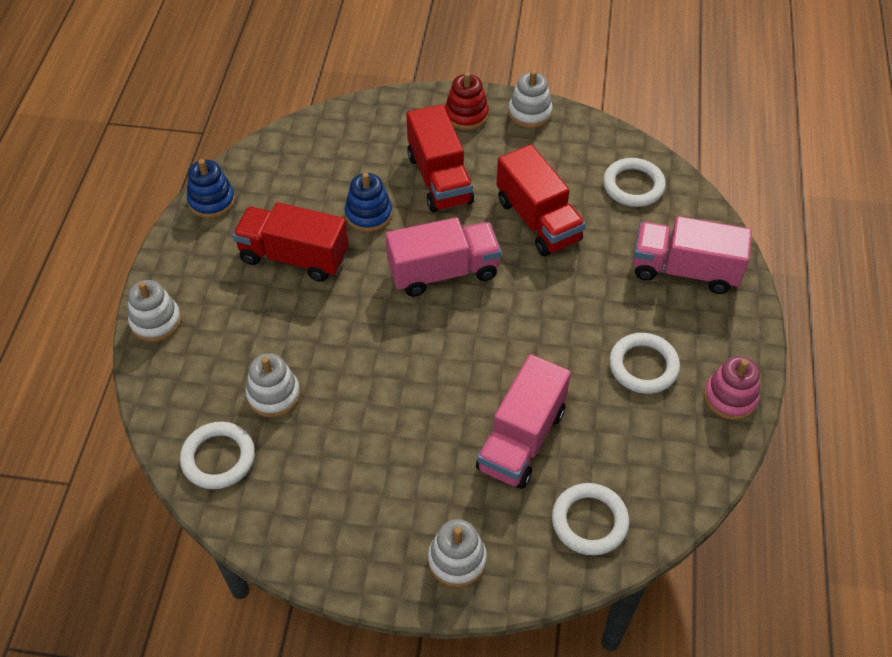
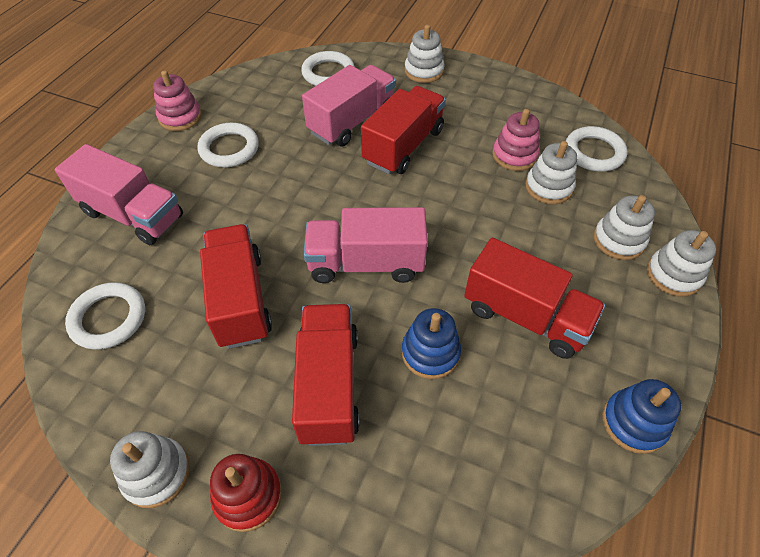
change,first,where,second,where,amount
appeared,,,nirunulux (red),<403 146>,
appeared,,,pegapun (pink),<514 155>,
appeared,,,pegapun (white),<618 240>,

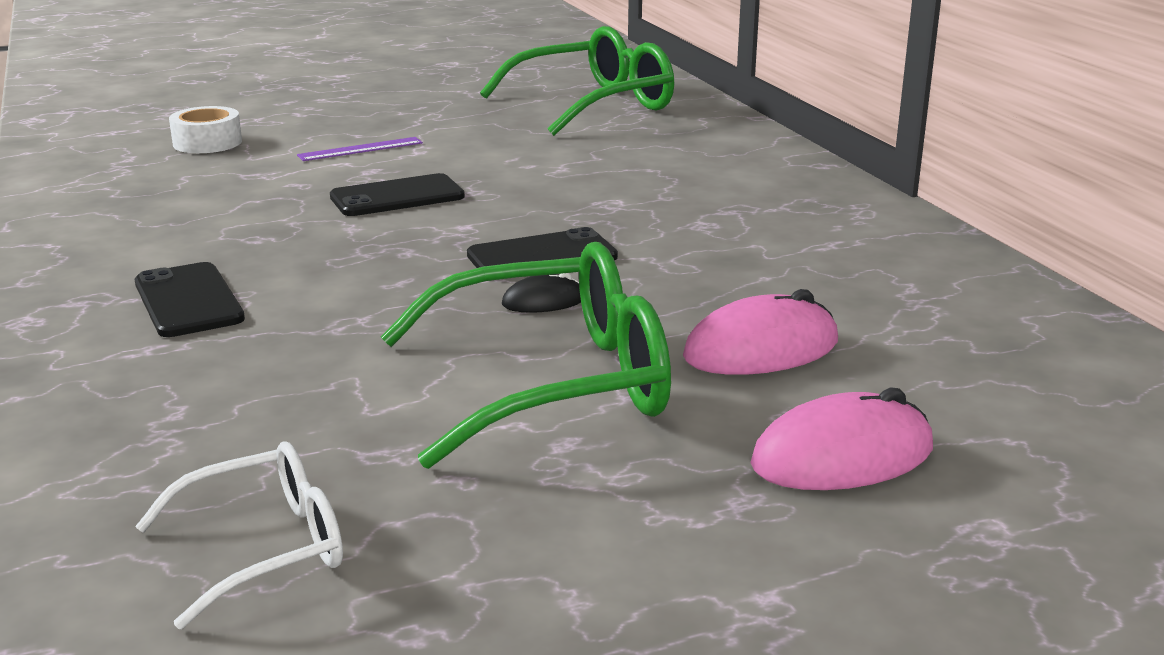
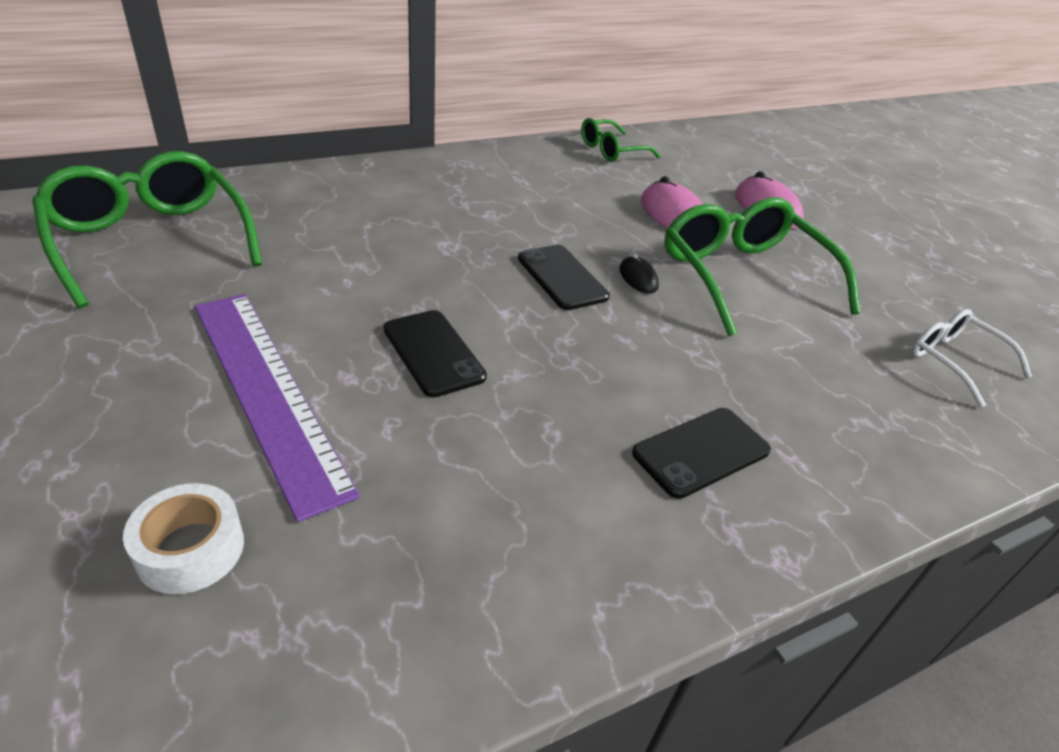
change,first,where,second,where,amount
size,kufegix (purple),<360 149>,,<267 391>,x2.30
appeared,,,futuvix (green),<612 150>,

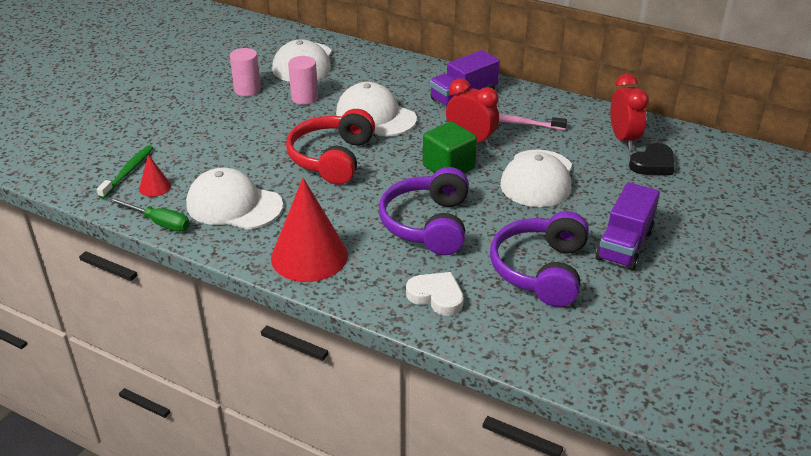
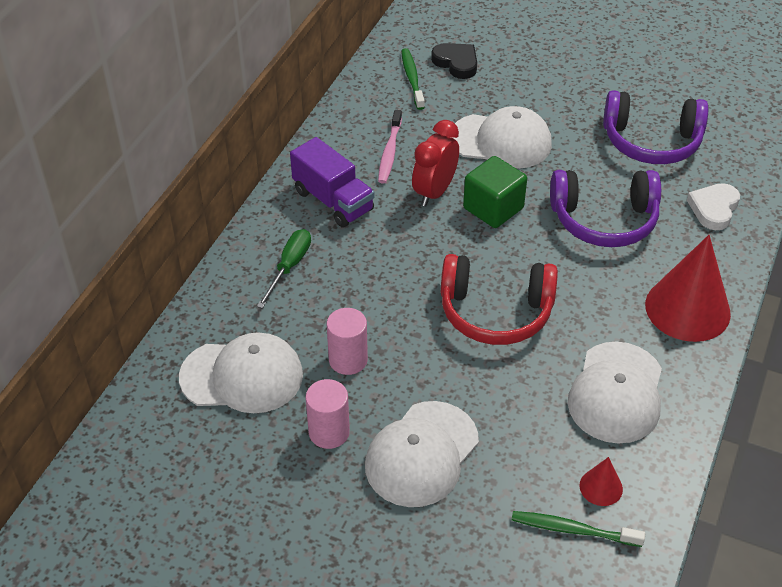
change,first,where,second,where,amount
relocated,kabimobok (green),<159 222>,,<289 267>,
relocated,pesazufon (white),<375 116>,,<421 454>,
exchanged,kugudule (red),<623 139>,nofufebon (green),<412 79>,
missing,nirunulux (purple),<624 245>,,,

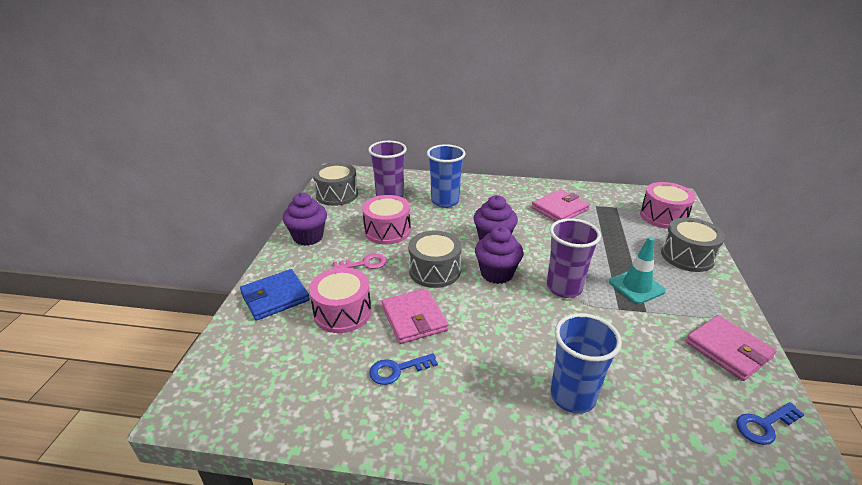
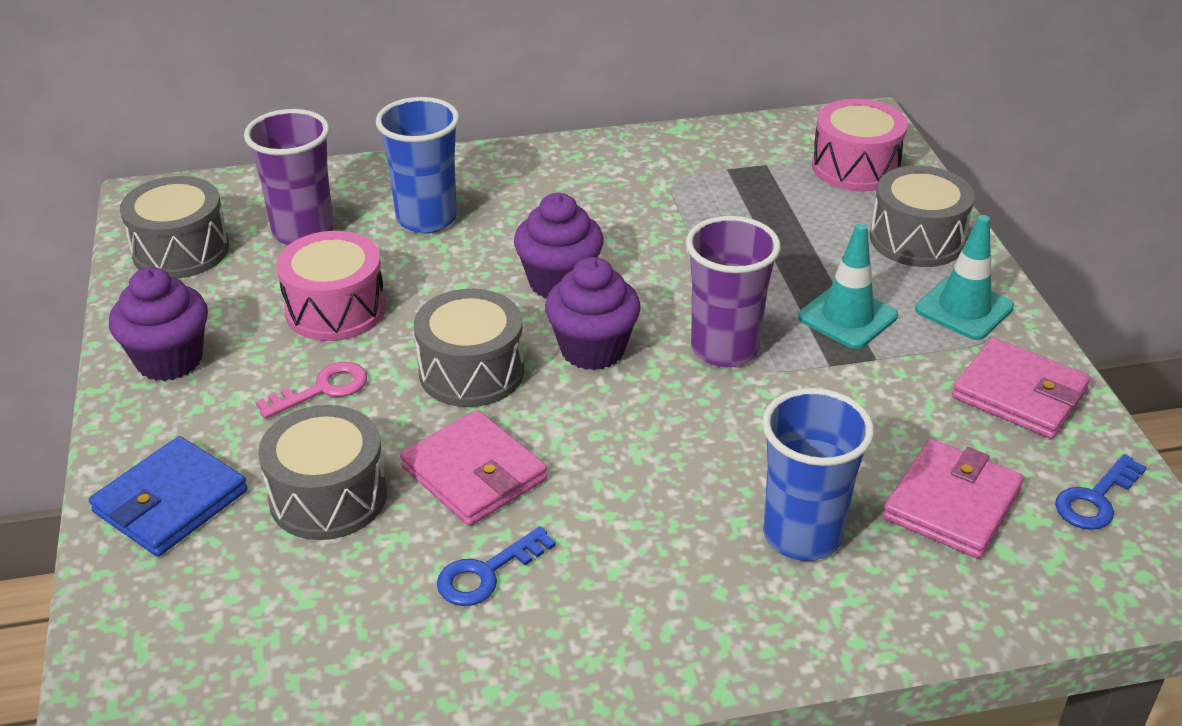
change,first,where,second,where,amount
colour,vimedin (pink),<342 312>,vimedin (grey),<328 497>,
relocated,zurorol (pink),<559 209>,,<952 504>,
appeared,,,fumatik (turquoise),<964 308>,

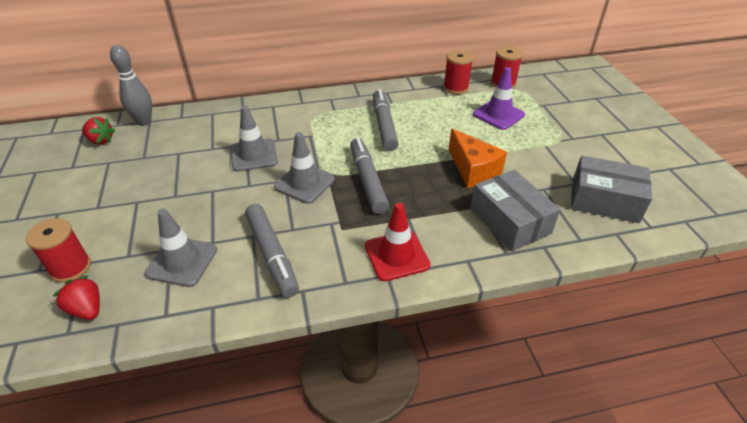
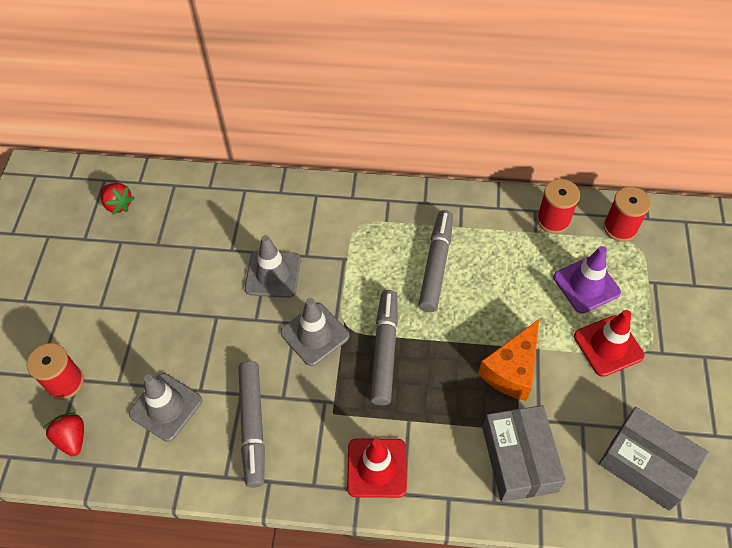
change,first,where,second,where,amount
spun,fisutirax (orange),<473 170>,,<512 370>,45 degrees clockwise
appeared,,,fumatik (red),<608 346>,
missing,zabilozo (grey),<144 122>,,,

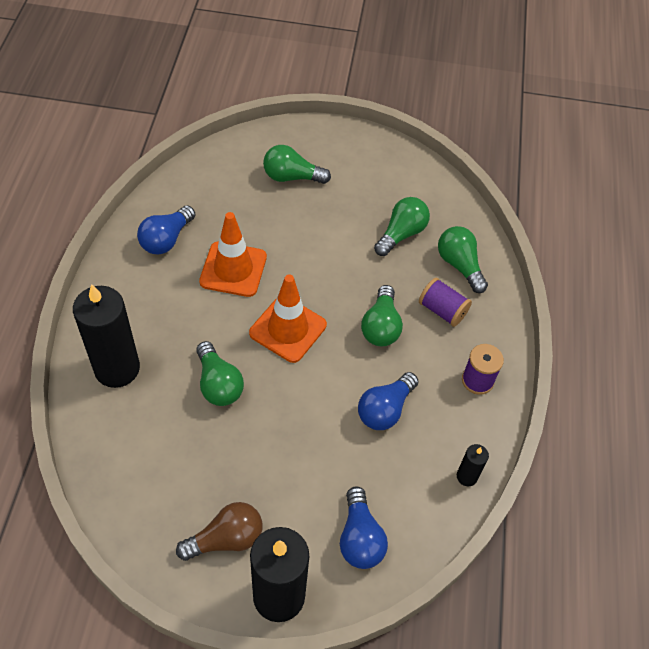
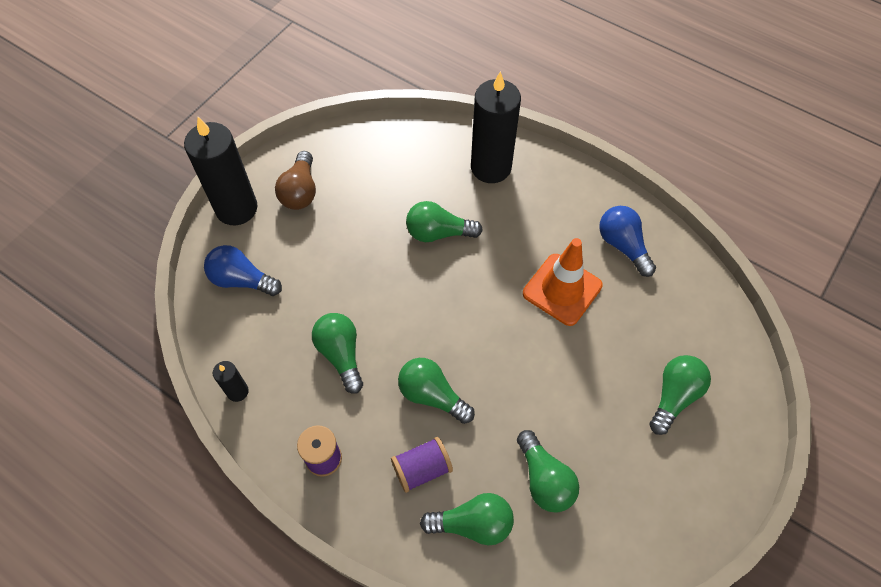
change,first,where,second,where,amount
colour,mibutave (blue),<385 409>,mibutave (green),<341 354>,
missing,fumatik (orange),<288 329>,,,

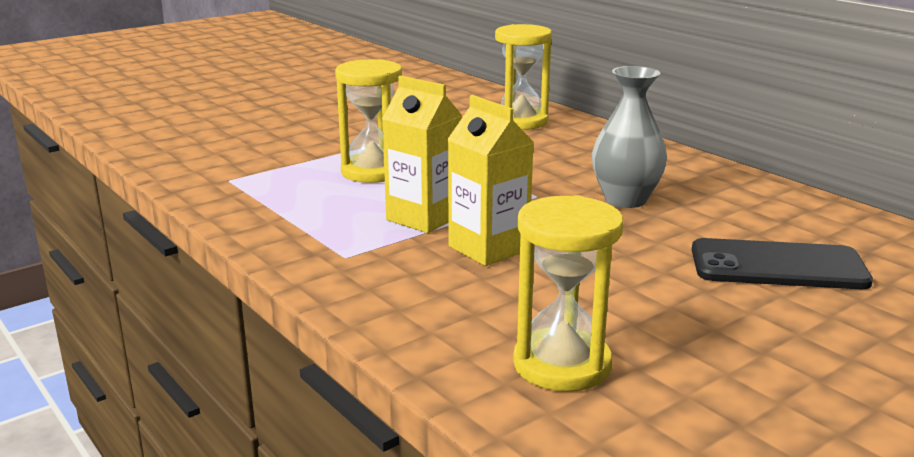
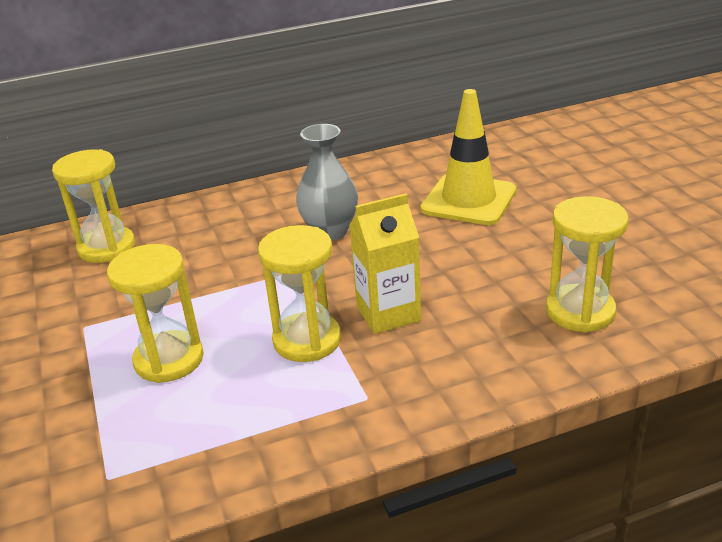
change,first,where,second,where,amount
exchanged,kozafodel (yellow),<423 218>,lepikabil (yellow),<307 340>,
exchanged,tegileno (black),<778 266>,fumatik (yellow),<468 200>,

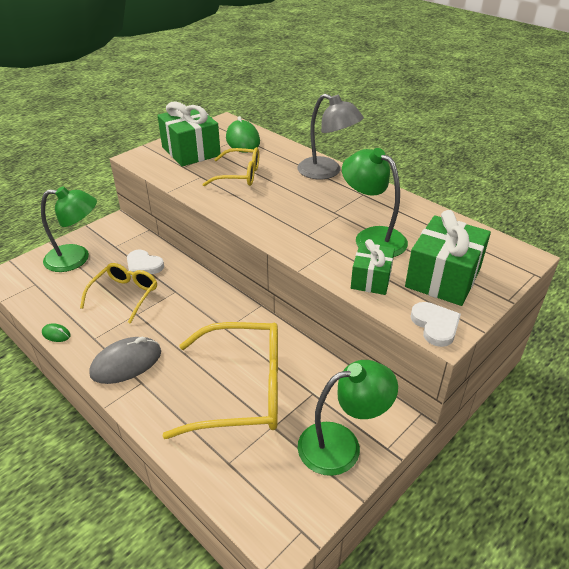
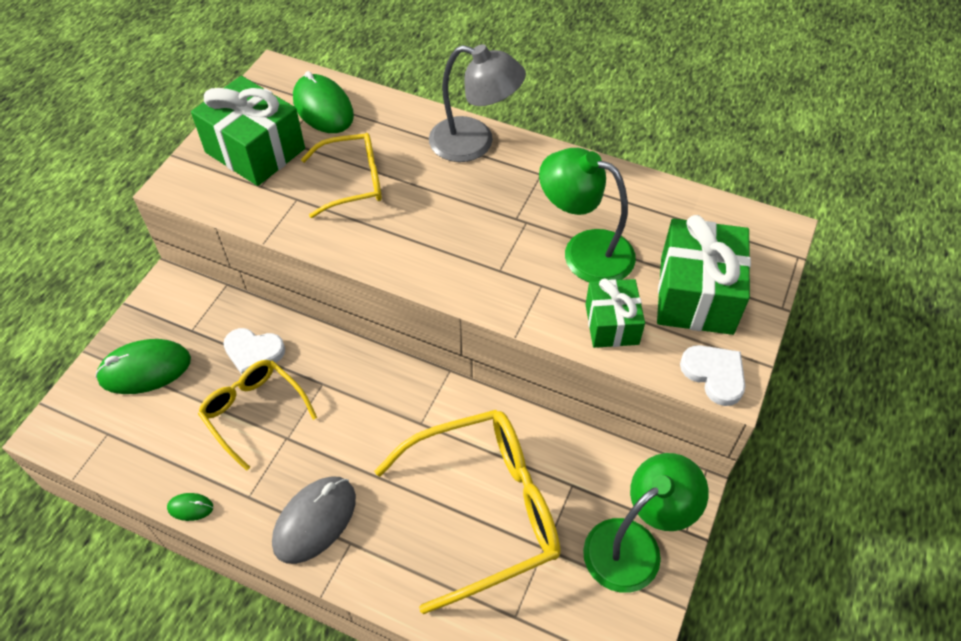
change,first,where,second,where,amount
exchanged,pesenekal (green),<76 258>,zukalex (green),<145 369>,
spun,futuvix (yellow),<125 295>,,<253 412>,45 degrees counterclockwise

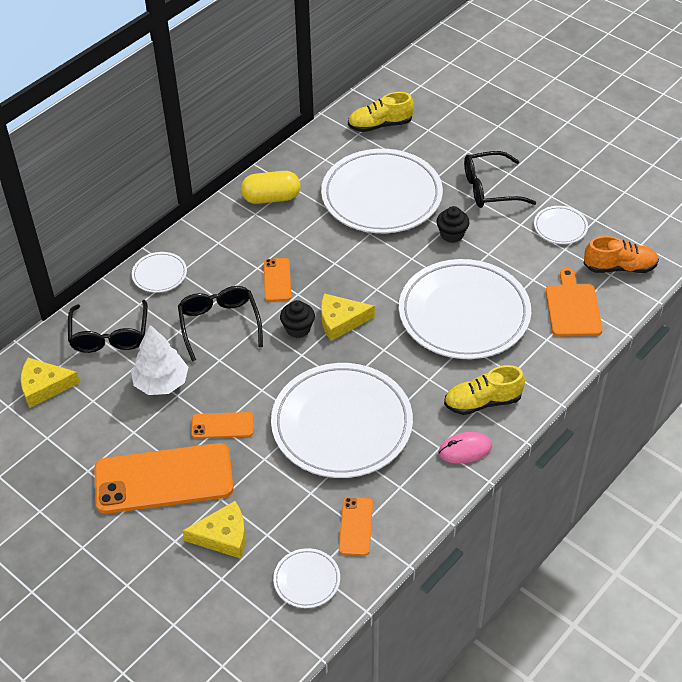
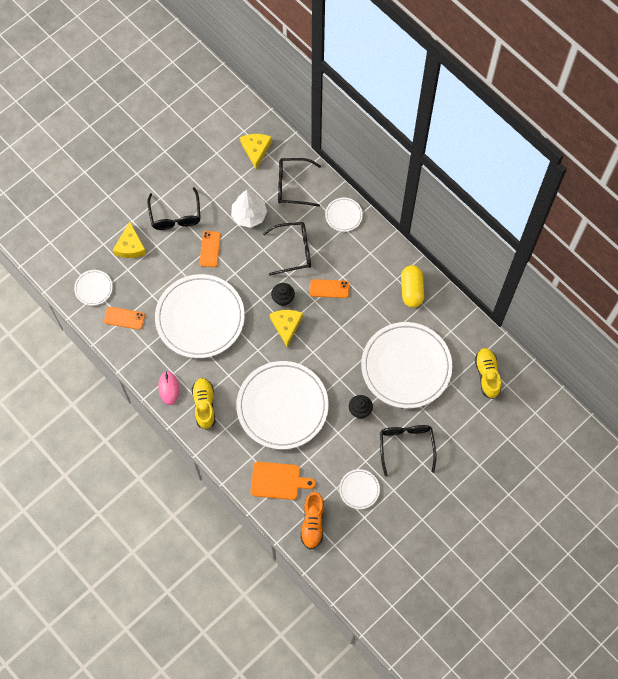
change,first,where,second,where,amount
exchanged,tegileno (orange),<164 479>,futuvix (black),<175 215>,

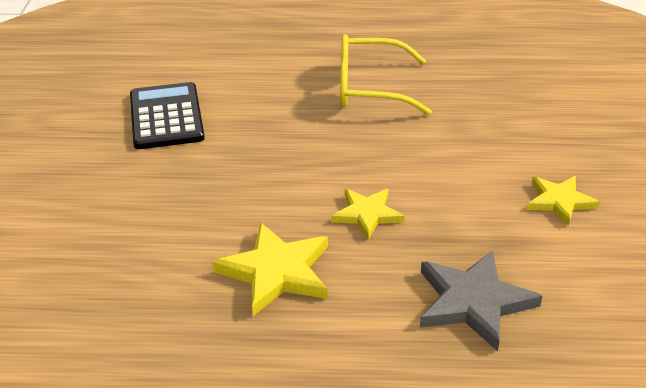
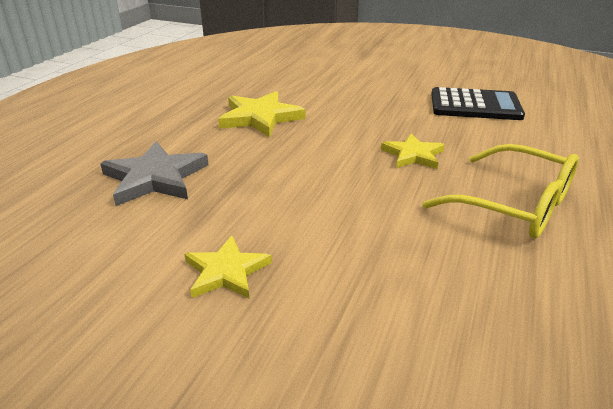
change,first,where,second,where,amount
relocated,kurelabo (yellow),<367 214>,,<413 155>,
spun,futuvix (yellow),<369 88>,,<514 205>,105 degrees clockwise

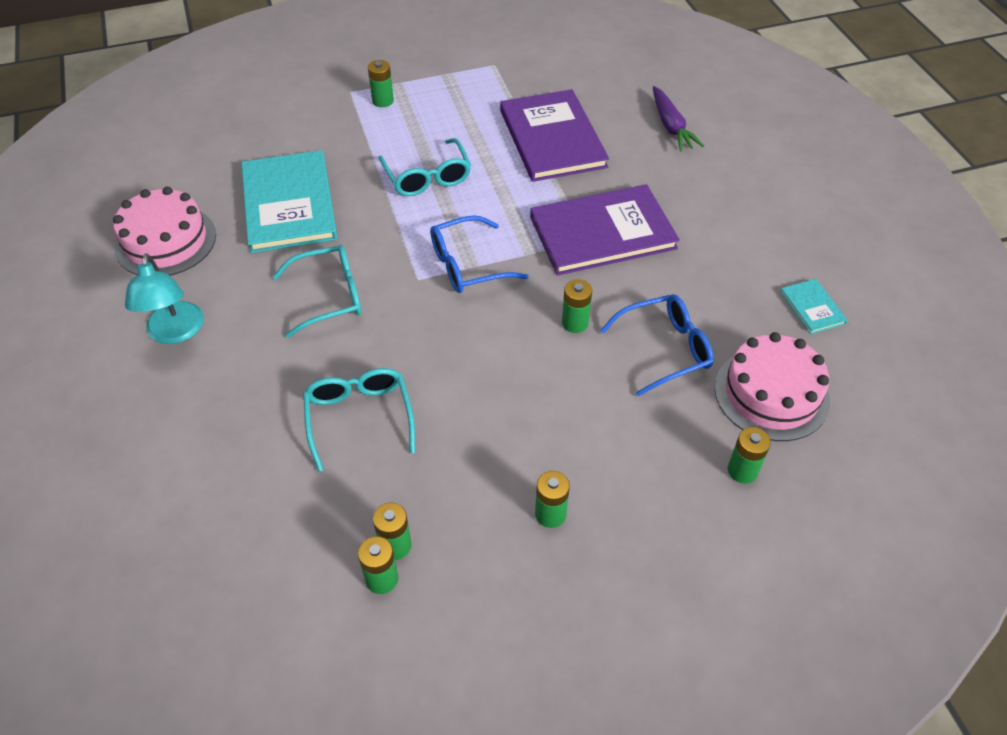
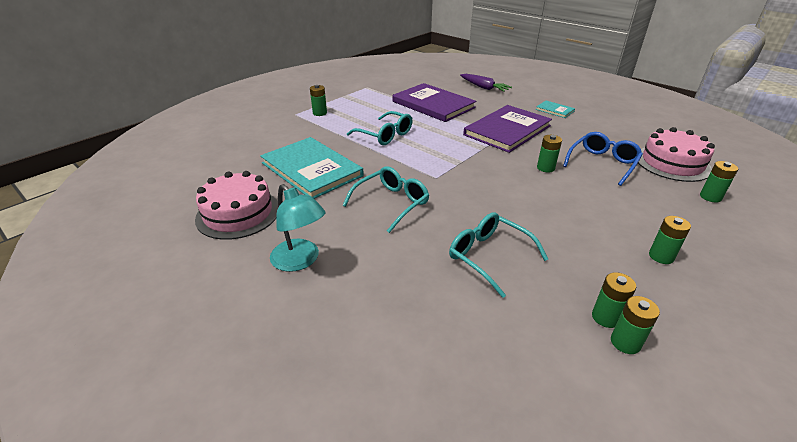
change,first,where,second,where,amount
relocated,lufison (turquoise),<812 308>,,<554 110>,
missing,futuvix (blue),<467 265>,,,

